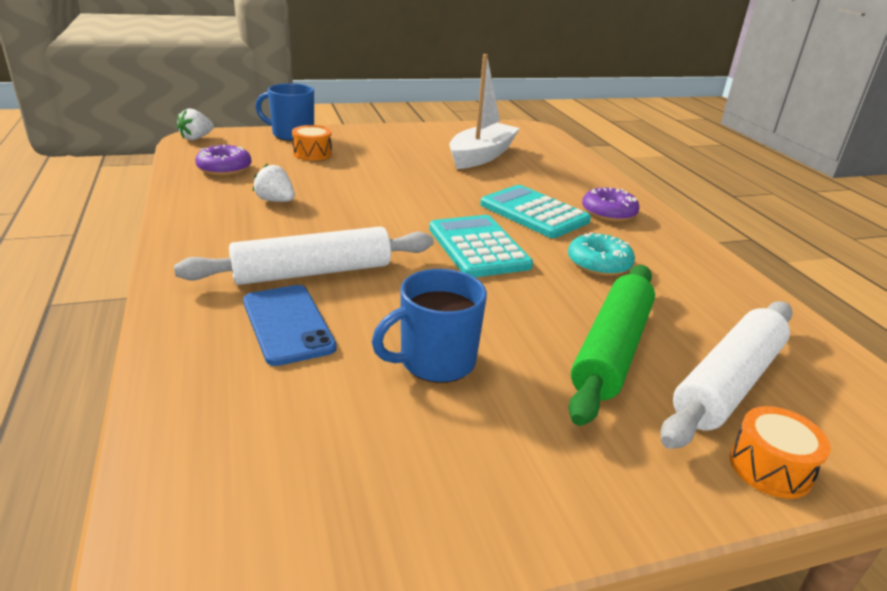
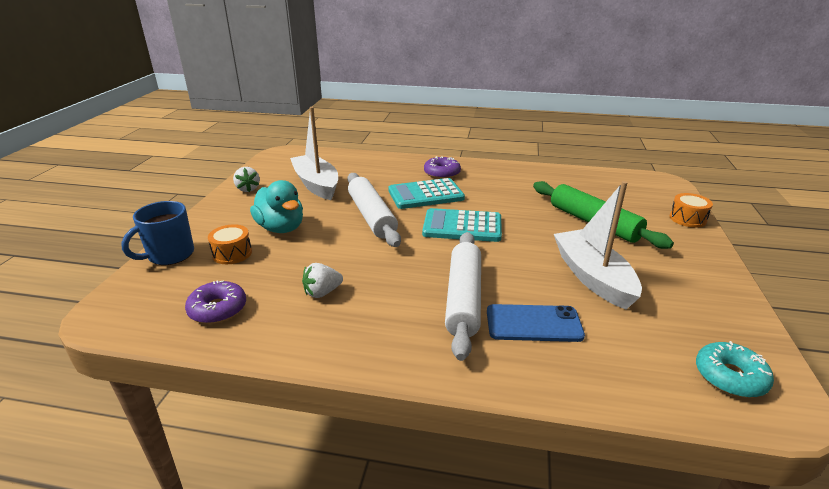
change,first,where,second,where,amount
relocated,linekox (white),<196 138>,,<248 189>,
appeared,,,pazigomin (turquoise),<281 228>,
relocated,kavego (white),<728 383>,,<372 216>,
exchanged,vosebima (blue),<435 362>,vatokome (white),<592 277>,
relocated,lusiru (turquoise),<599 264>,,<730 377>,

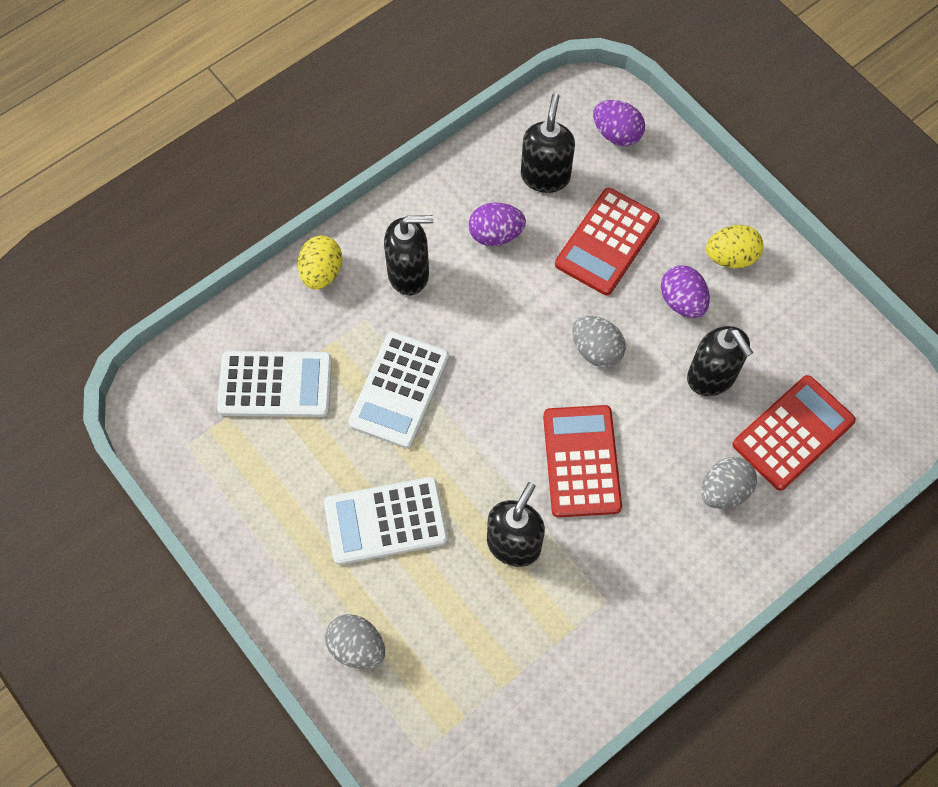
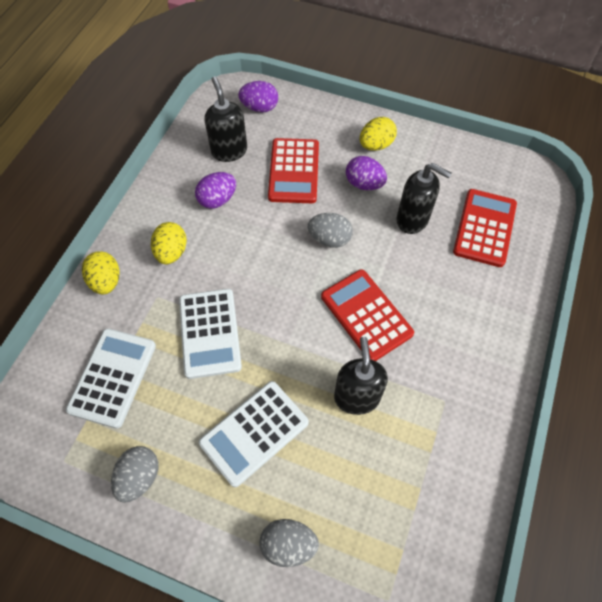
change,first,where,second,where,amount
spun,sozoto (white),<275 385>,,<113 377>,45 degrees counterclockwise
relocated,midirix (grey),<724 490>,,<139 477>,
exchanged,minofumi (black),<409 274>,midirix (yellow),<172 252>,

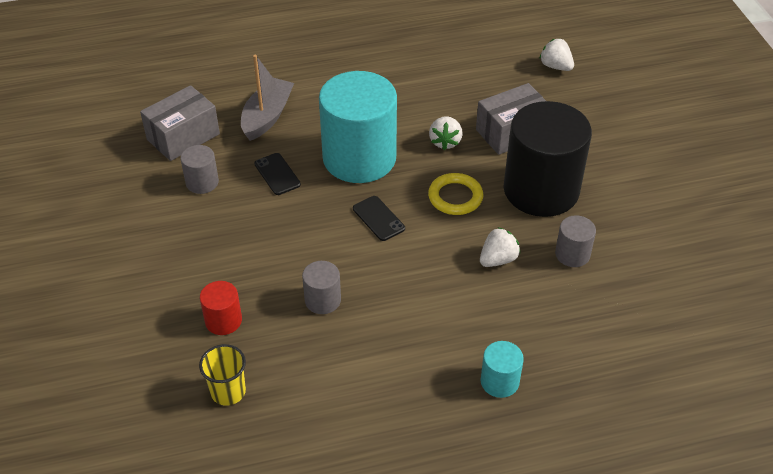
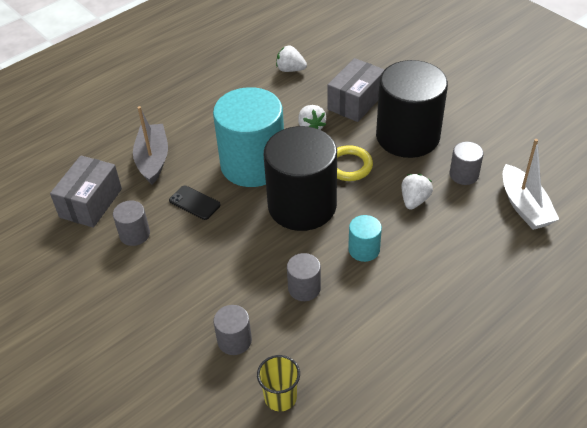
change,first,where,second,where,amount
colour,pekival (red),<223 320>,pekival (grey),<234 340>,
exchanged,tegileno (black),<378 218>,pekival (black),<302 206>,
relocated,linekox (white),<555 66>,,<290 69>,
relocated,pekival (turquoise),<499 381>,,<364 249>,
appeared,,,vatokome (white),<524 206>,

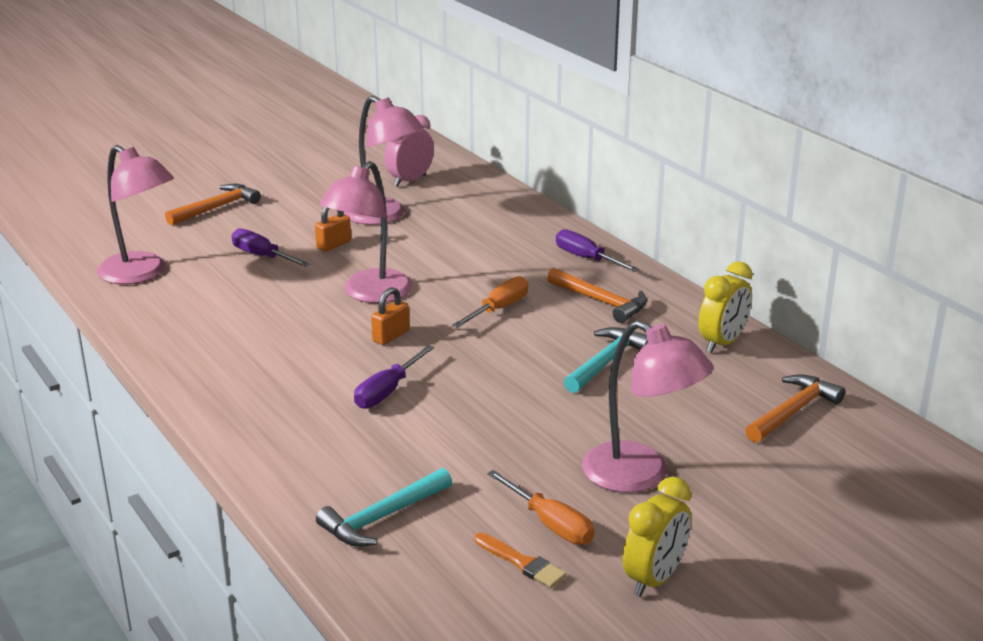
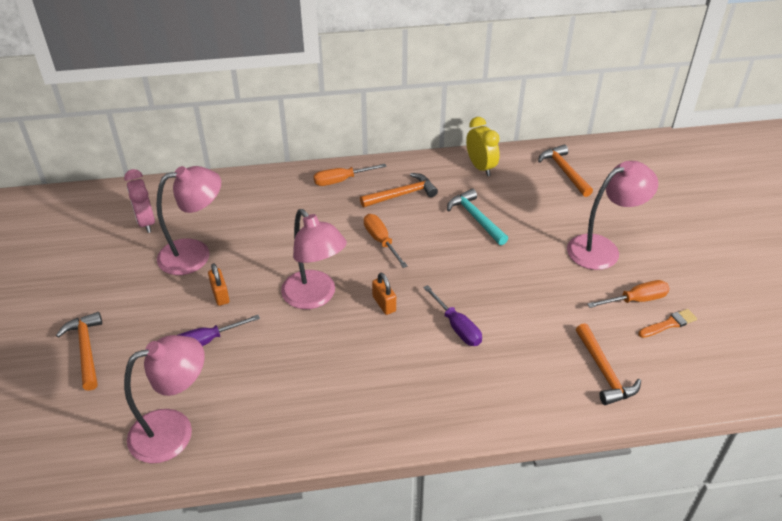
change,first,where,second,where,amount
colour,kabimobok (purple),<586 258>,kabimobok (orange),<341 180>,
colour,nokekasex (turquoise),<383 517>,nokekasex (orange),<604 371>,
missing,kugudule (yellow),<654 579>,,,

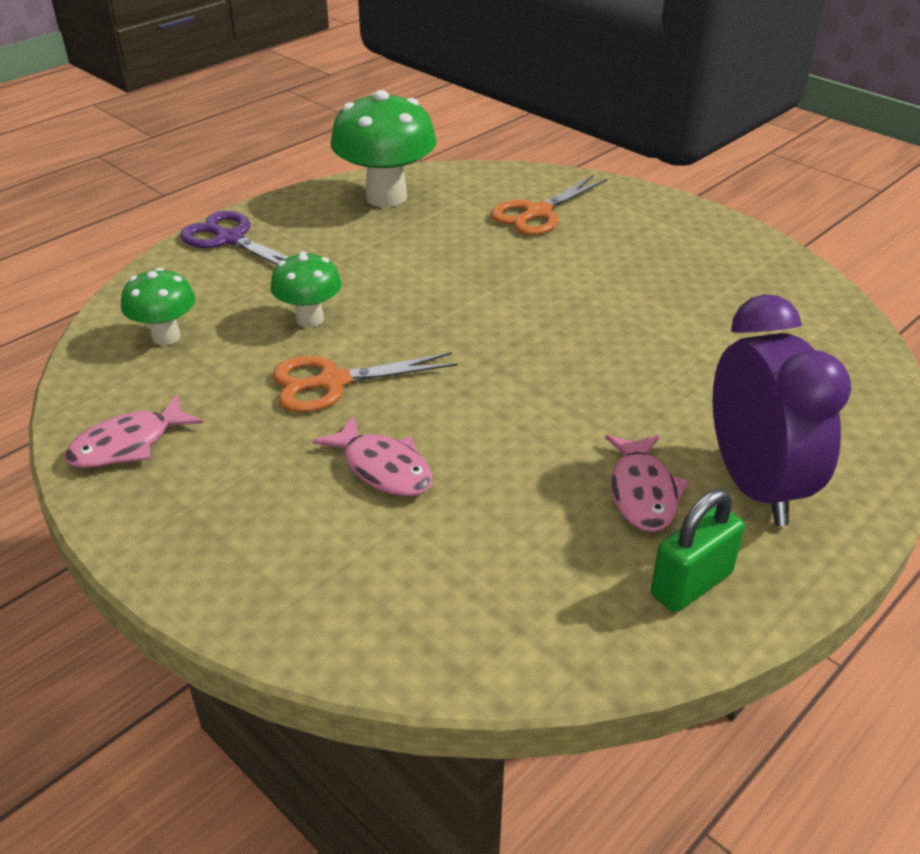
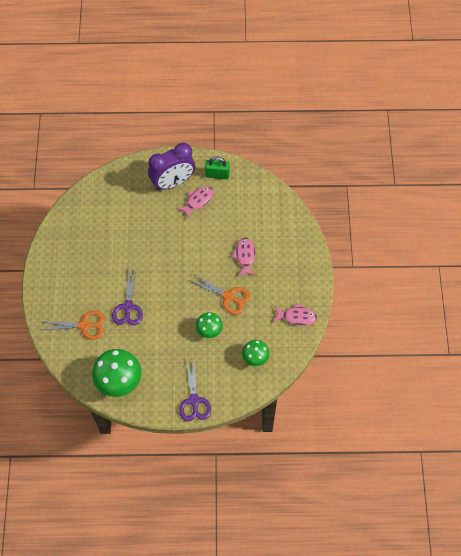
change,first,where,second,where,amount
appeared,,,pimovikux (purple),<128 307>,
spun,kugudule (purple),<754 485>,,<173 182>,150 degrees counterclockwise

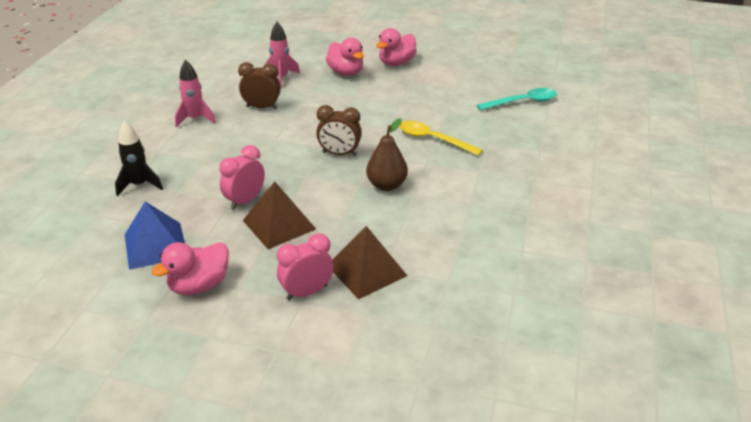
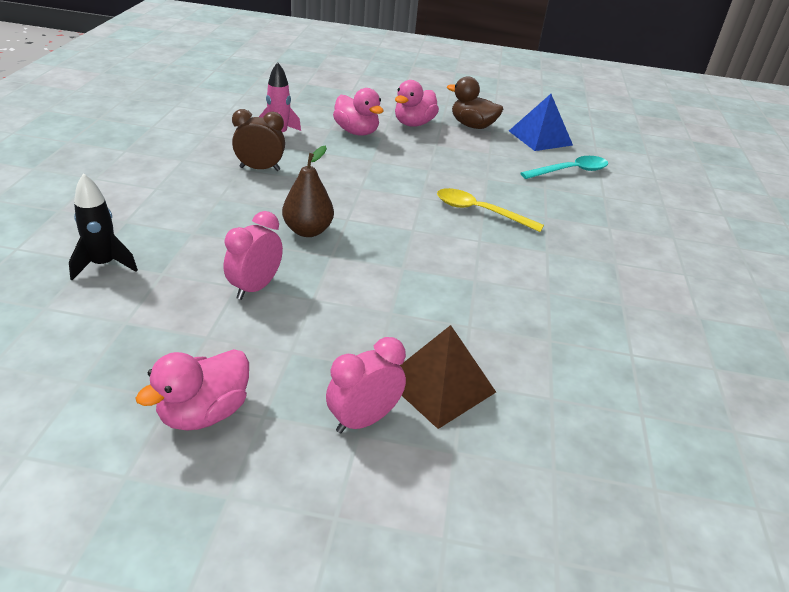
change,first,where,second,where,amount
relocated,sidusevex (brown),<386 185>,,<308 231>,
appeared,,,pazigomin (brown),<472 126>,
relocated,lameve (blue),<155 245>,,<540 138>,
missing,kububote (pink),<195 119>,,,
missing,lameve (brown),<279 224>,,,
missing,kugudule (brown),<339 154>,,,

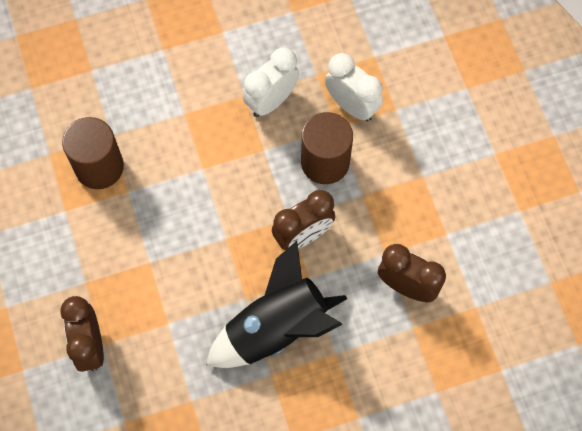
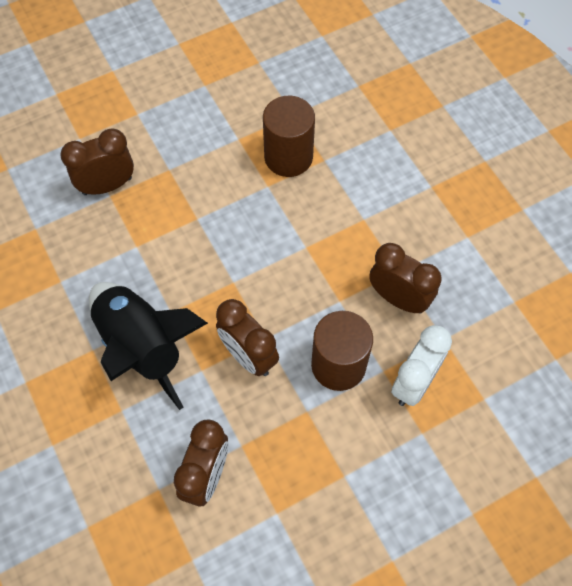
change,first,where,second,where,amount
colour,kugudule (white),<271 101>,kugudule (brown),<398 298>,

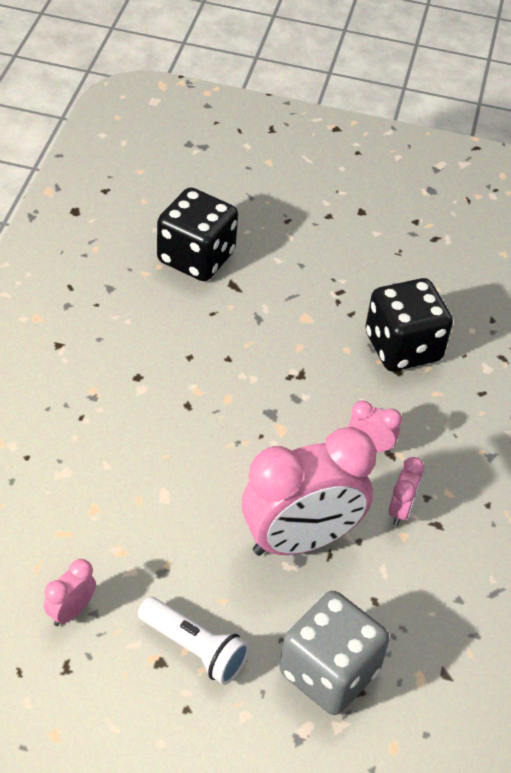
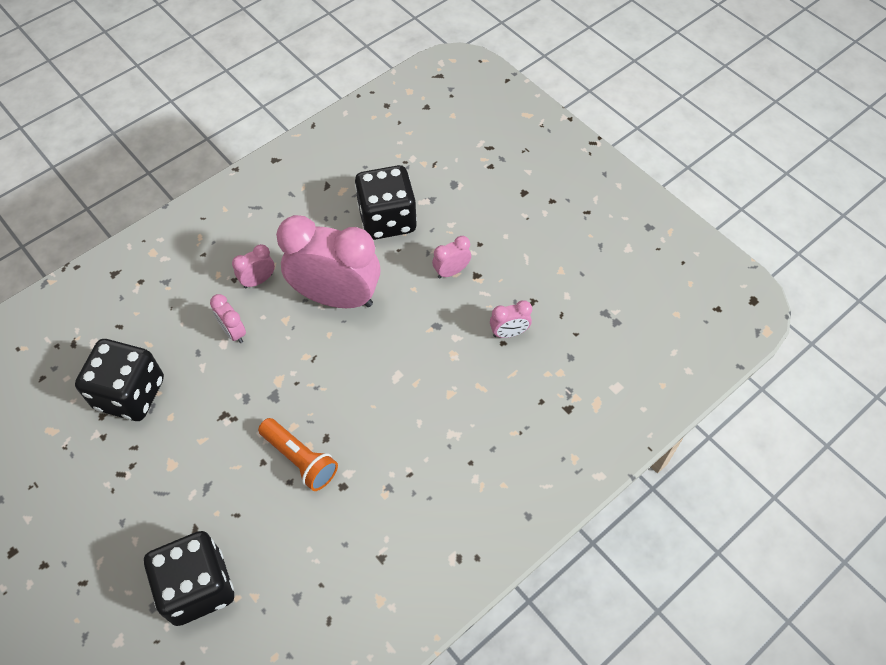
change,first,where,second,where,amount
appeared,,,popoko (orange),<300 459>,
colour,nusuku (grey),<328 672>,nusuku (black),<387 219>,
exchanged,popoko (white),<194 649>,kugudule (pink),<451 271>,

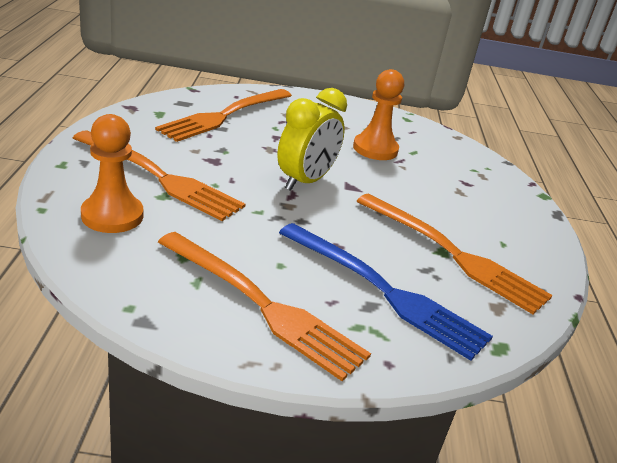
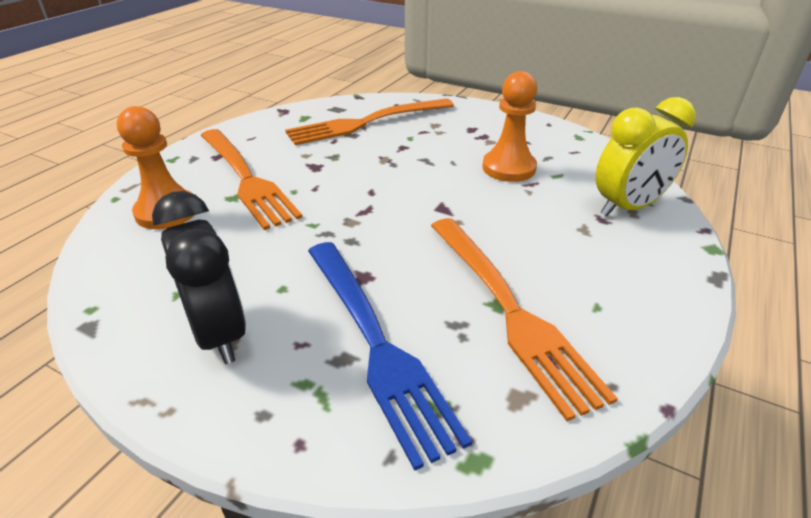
change,first,where,second,where,amount
exchanged,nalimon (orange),<263 306>,kugudule (black),<219 333>,
relocated,kugudule (yellow),<305 181>,,<628 207>,

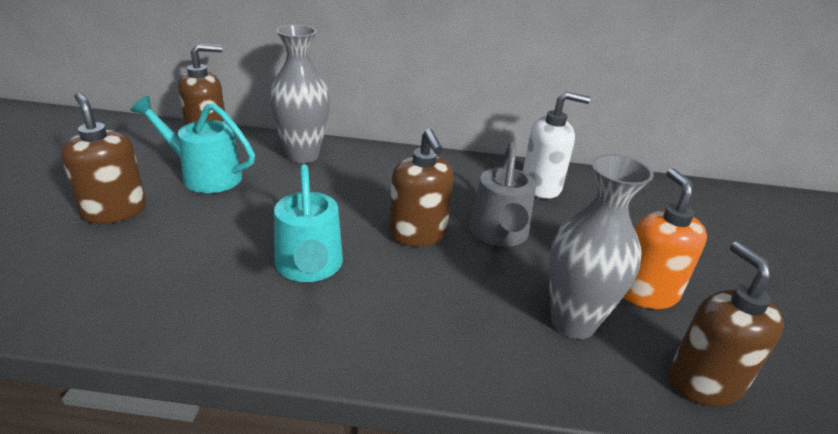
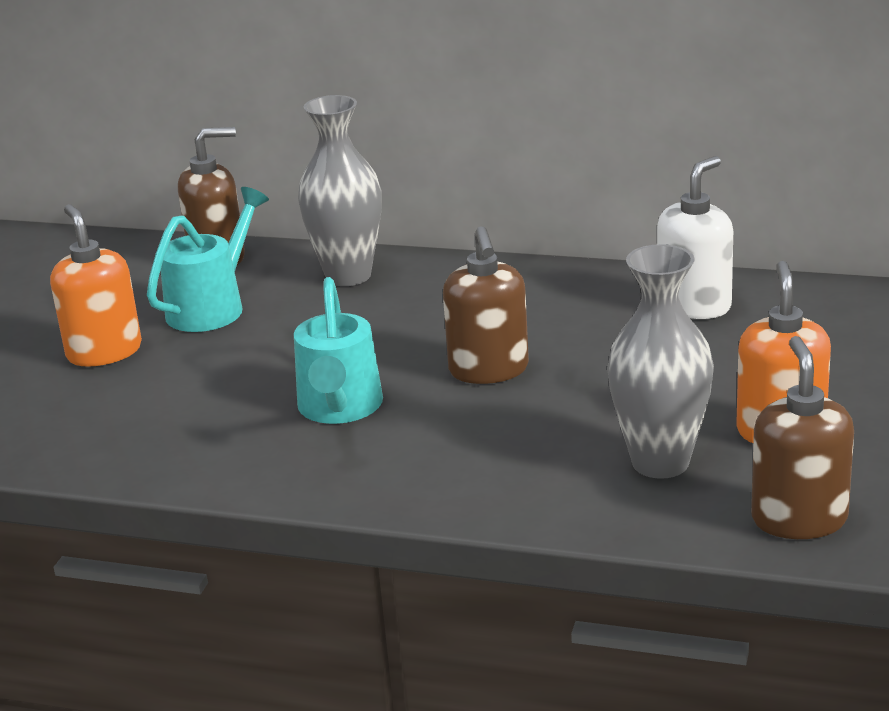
change,first,where,second,where,amount
colour,minofumi (brown),<115 211>,minofumi (orange),<104 352>,
spun,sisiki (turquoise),<204 175>,,<212 307>,90 degrees clockwise
spun,minofumi (white),<541 186>,,<694 305>,60 degrees counterclockwise
missing,sisiki (grey),<499 234>,,,

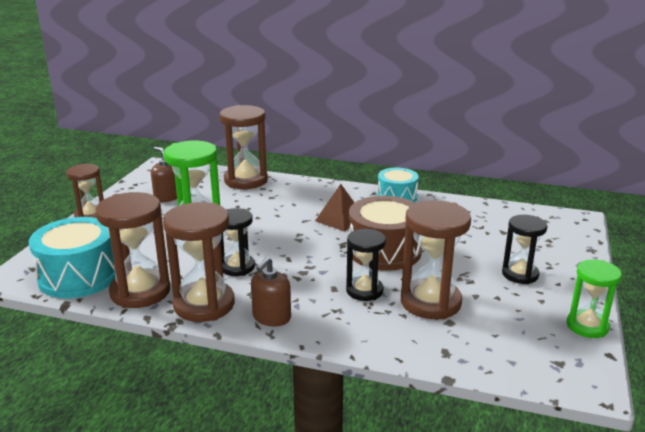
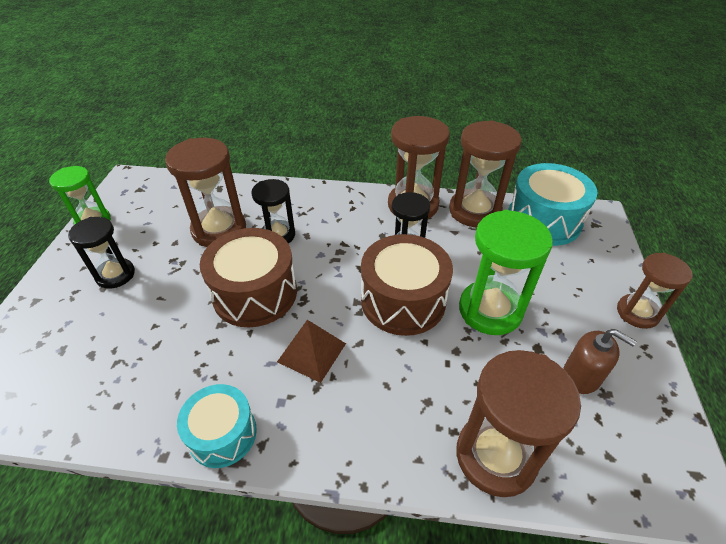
change,first,where,second,where,amount
appeared,,,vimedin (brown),<403 300>,
missing,minofumi (brown),<271 317>,,,

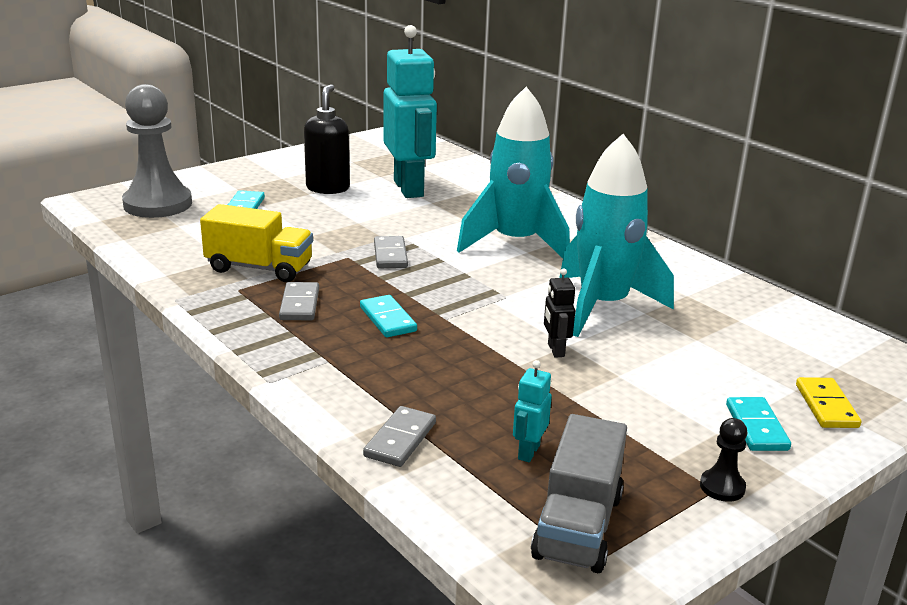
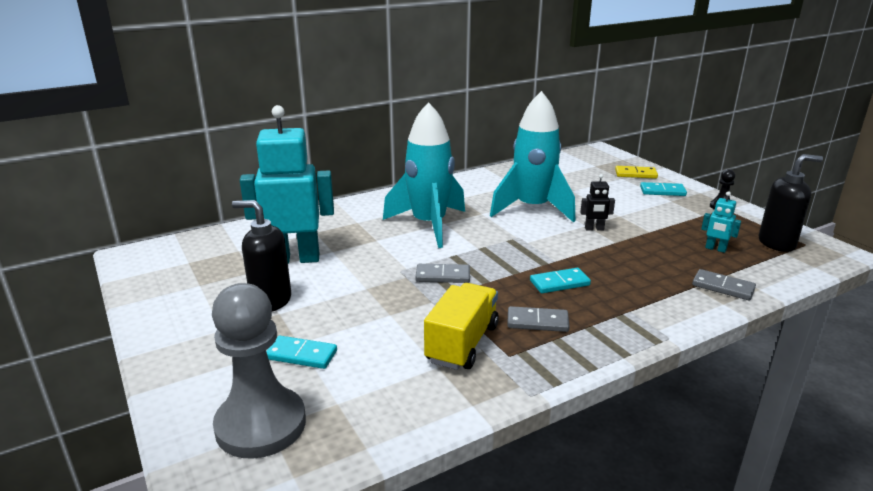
change,first,where,second,where,amount
exchanged,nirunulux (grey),<577 526>,minofumi (black),<777 243>,

